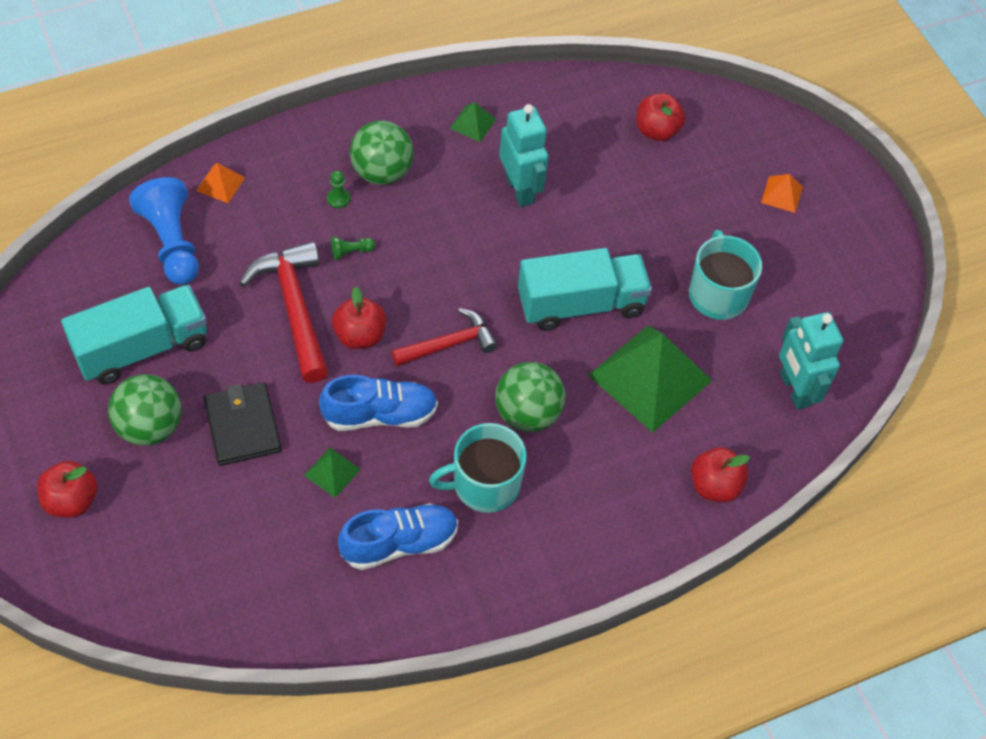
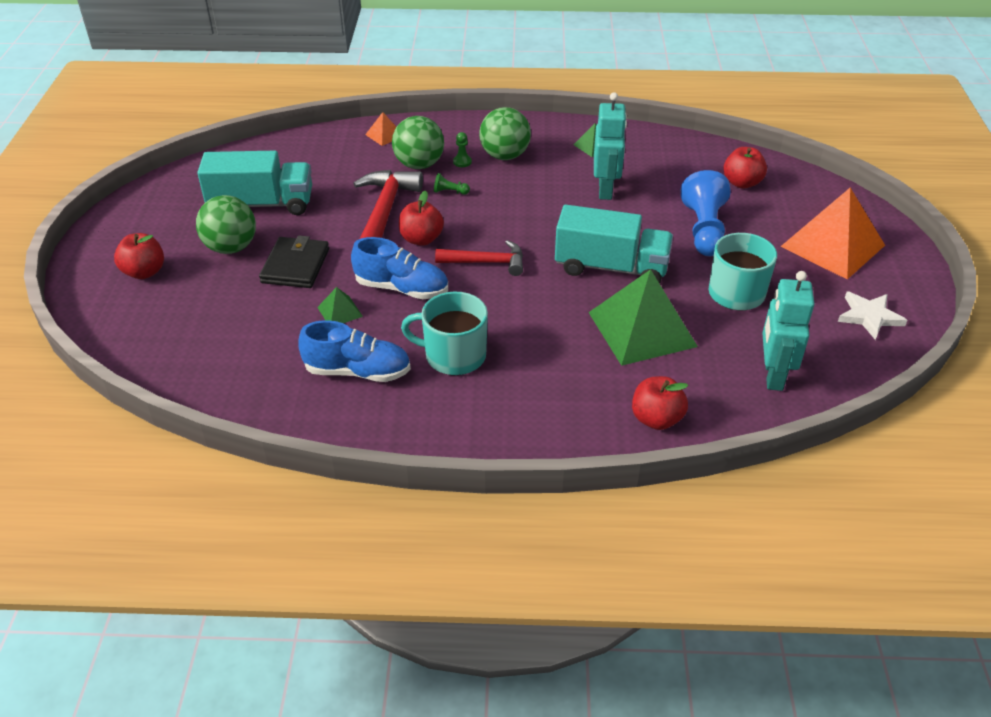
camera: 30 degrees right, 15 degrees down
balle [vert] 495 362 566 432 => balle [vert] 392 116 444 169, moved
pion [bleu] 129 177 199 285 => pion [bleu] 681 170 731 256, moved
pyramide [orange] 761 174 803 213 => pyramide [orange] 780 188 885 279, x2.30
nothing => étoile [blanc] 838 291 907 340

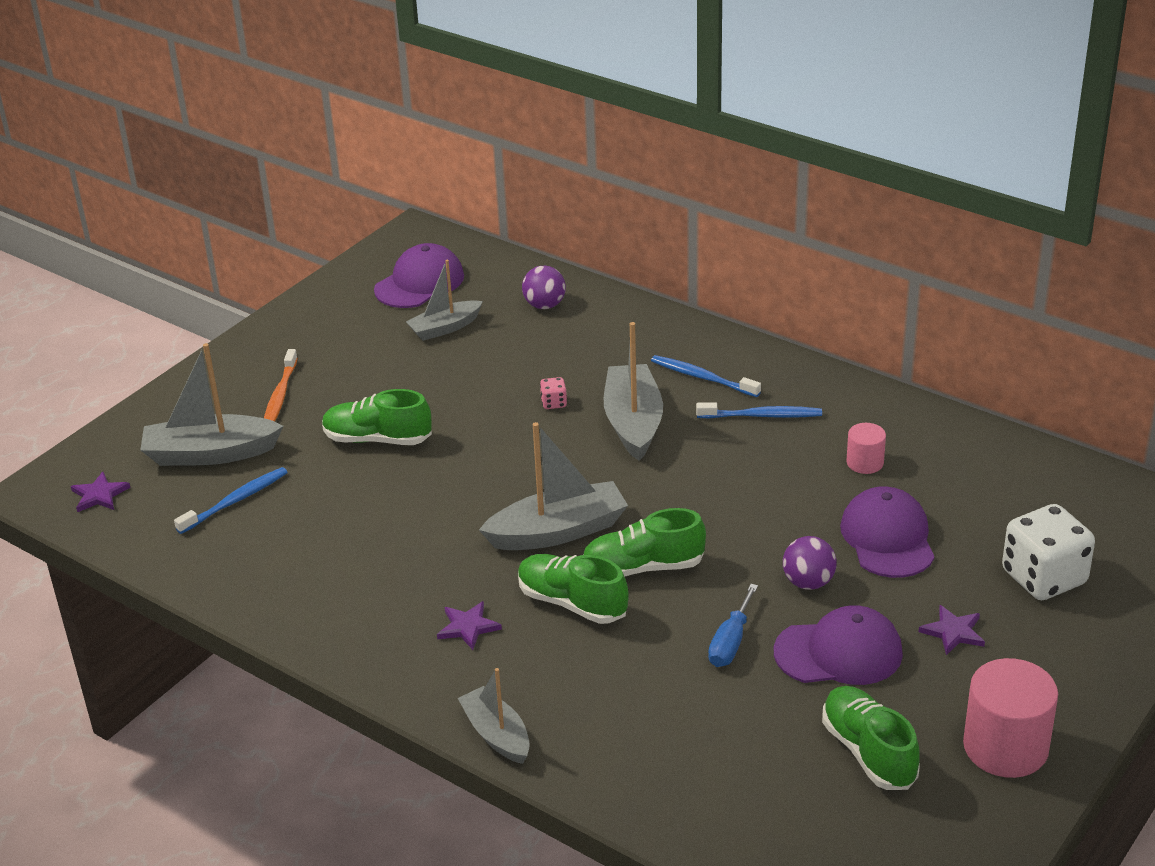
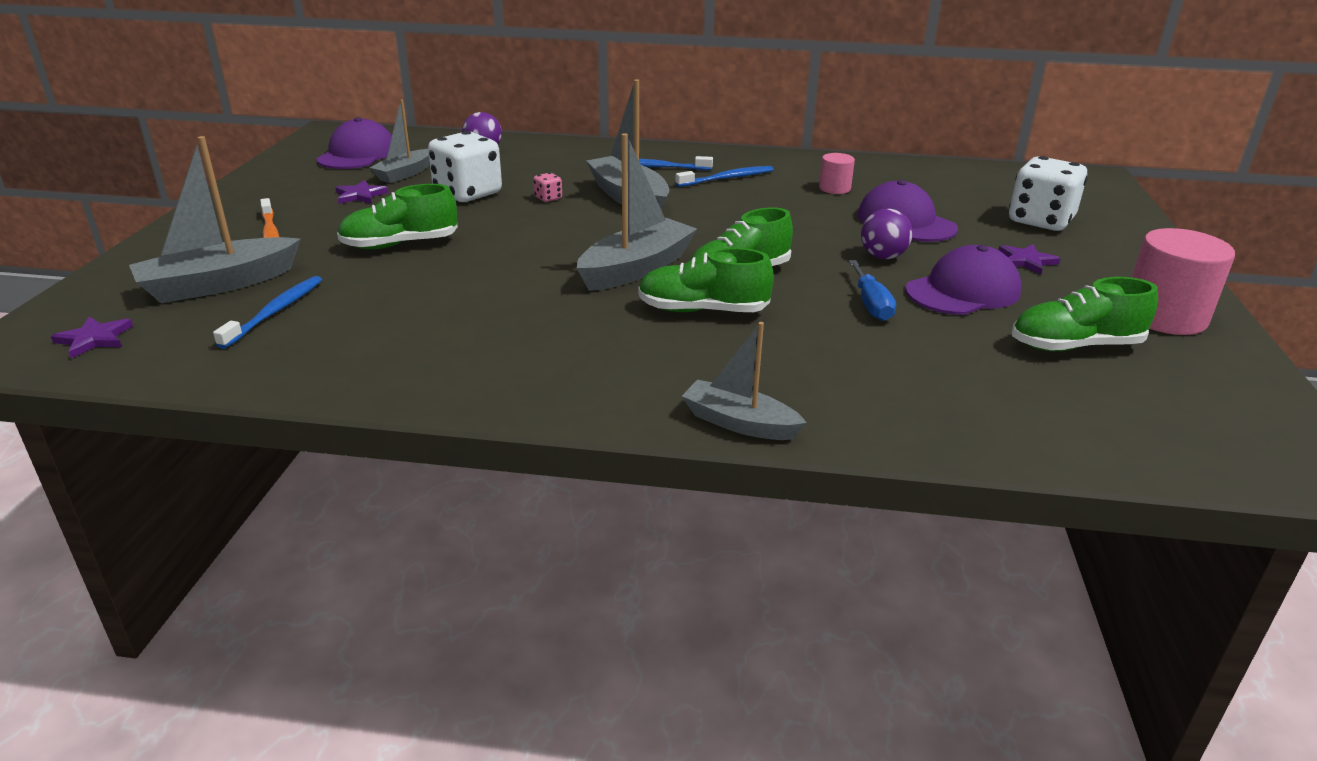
camera: 30 degrees left, 5 degrees down
étoile [violet] 437 601 502 650 => étoile [violet] 335 180 389 204, moved
nothing => dé [blanc] 428 131 502 202
chaussure [vert] 822 686 920 790 => chaussure [vert] 1012 277 1158 351, 45 degrees counterclockwise

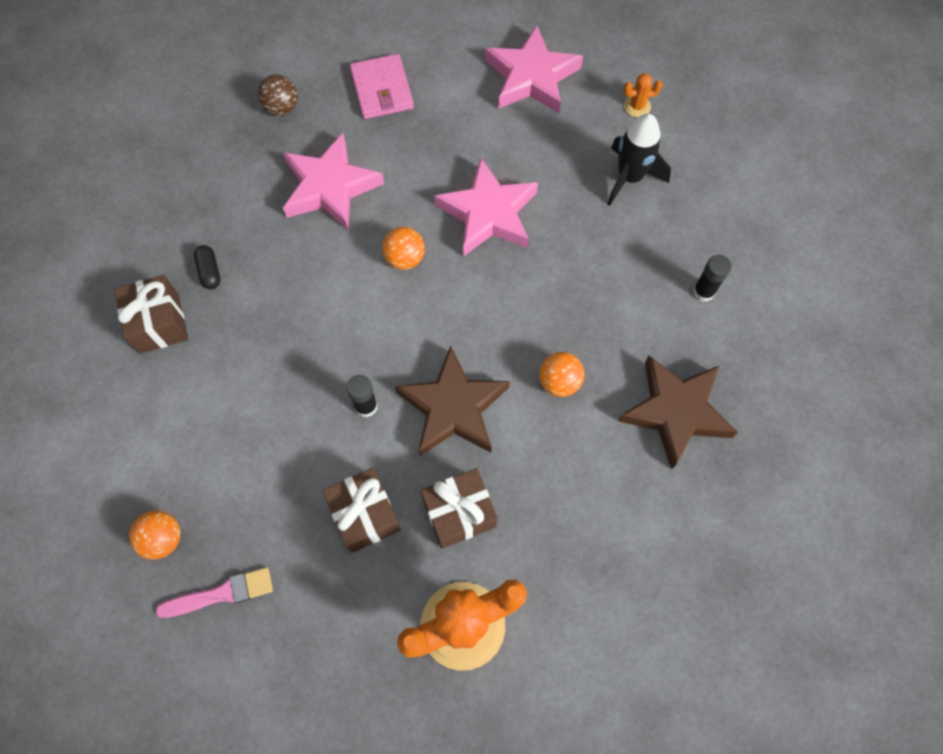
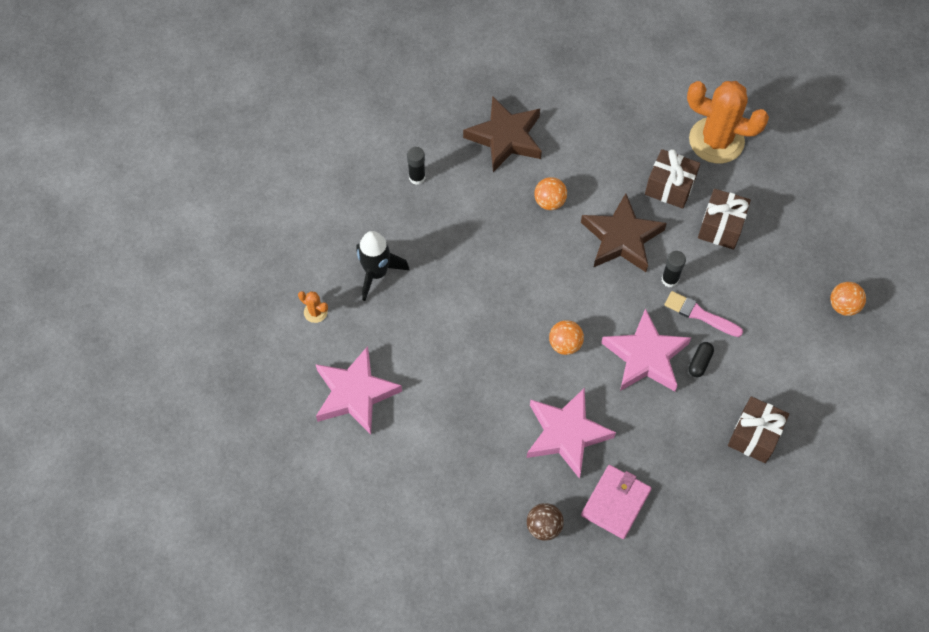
camera: 135 degrees left, 5 degrees down
portefeuille [rose] 350 54 414 119 => portefeuille [rose] 581 465 652 539, moved
étoile [rose] 434 158 538 256 => étoile [rose] 601 308 691 391, moved
pinceau [rose] 155 567 273 618 => pinceau [rose] 664 291 743 337, moved
gélule [noir] 194 245 221 289 => gélule [noir] 689 342 714 377, moved

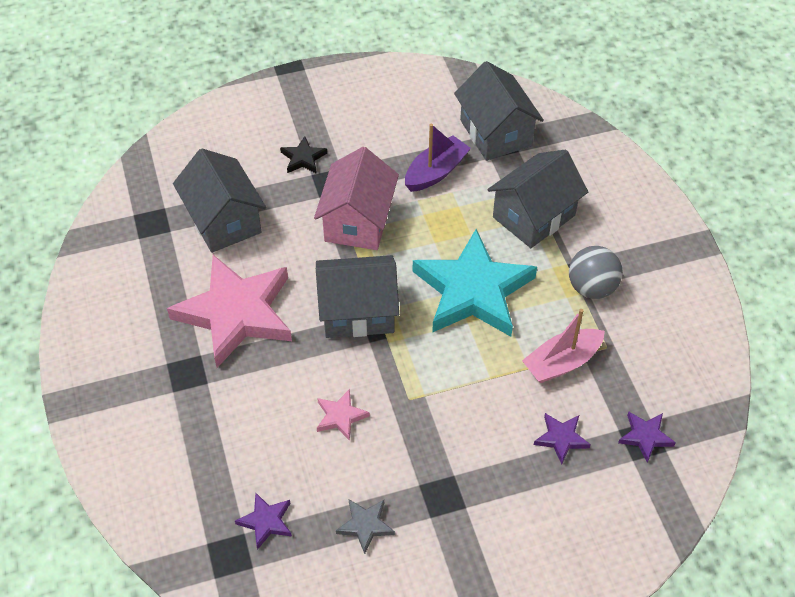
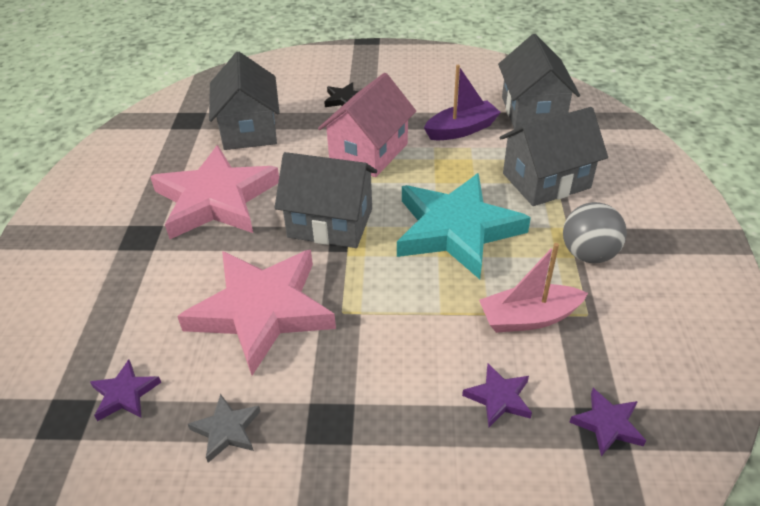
camera: 20 degrees right, 10 degrees down
étoile [rose] 317 389 370 441 => étoile [rose] 177 250 336 376, x2.43

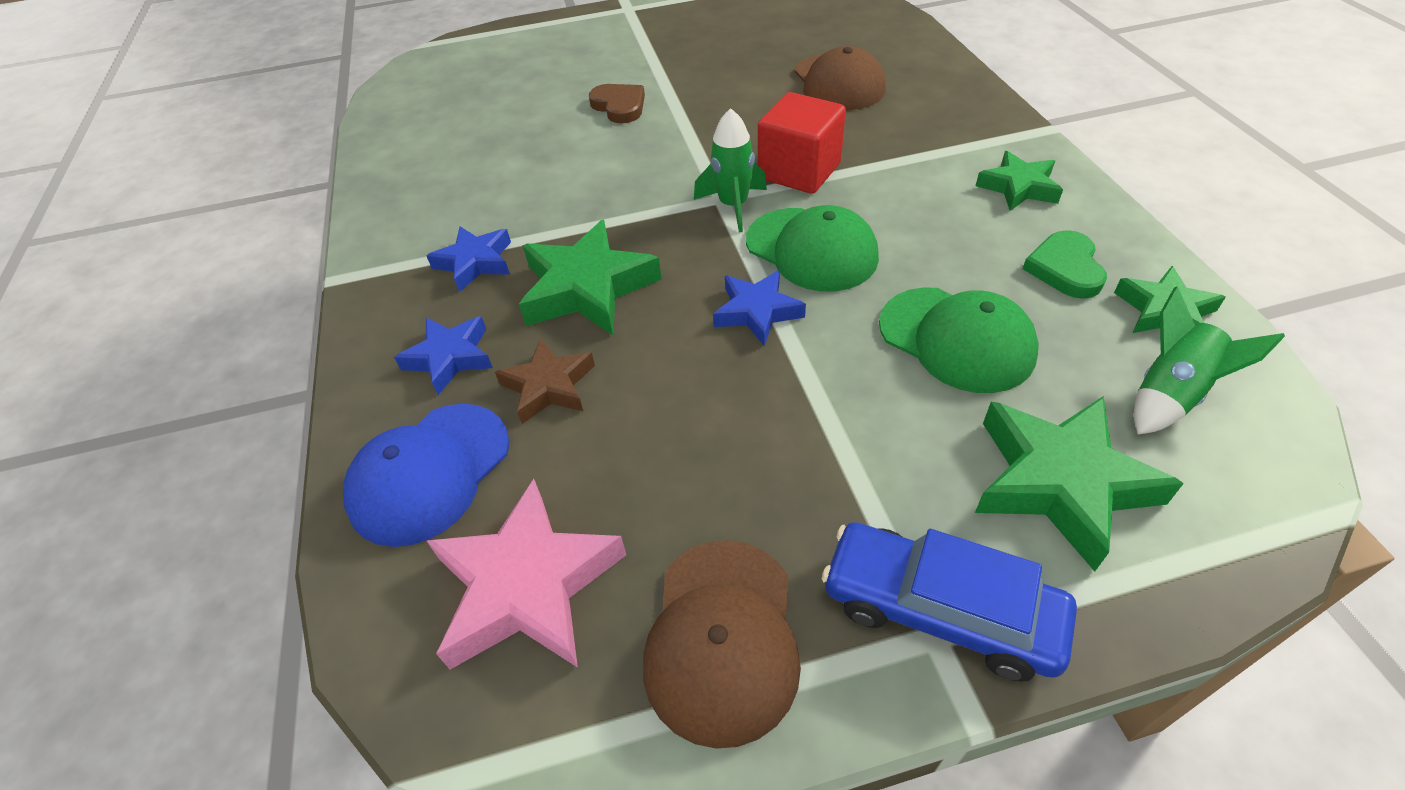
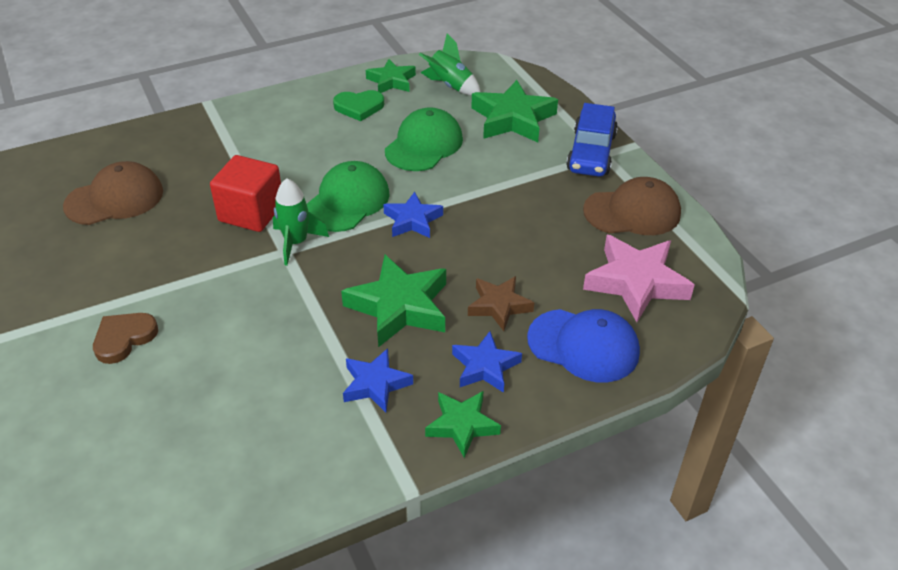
camera: 105 degrees left, 5 degrees down
étoile [vert] 976 151 1063 211 => étoile [vert] 425 391 501 458, moved

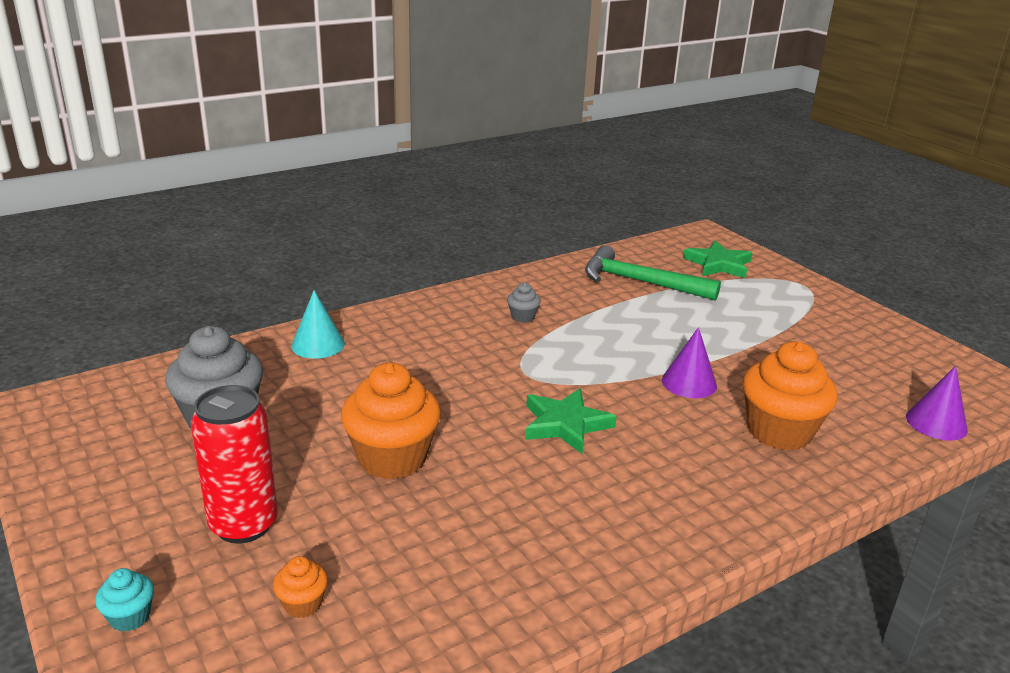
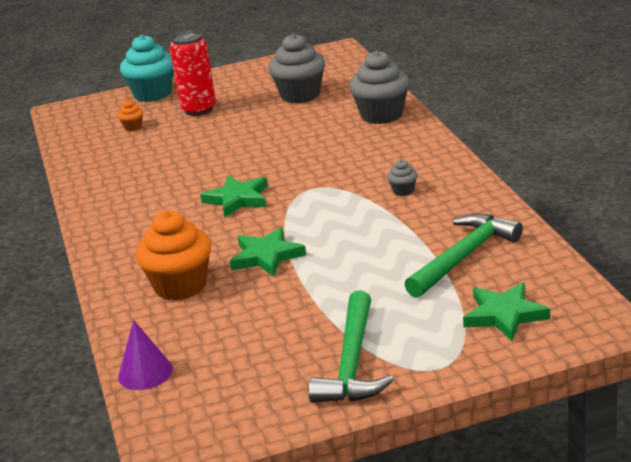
camera: 110 degrees right, 0 degrees up
muffin [turquoise] 95 568 154 632 => muffin [turquoise] 120 35 173 102, x2.24
cône [violet] 662 327 717 398 => étoile [vert] 230 227 306 277
nothing => marteau [vert] 309 291 394 403
cône [turquoise] 291 290 345 359 => muffin [gris] 349 50 409 124
muffin [orange] 341 363 441 479 => nothing

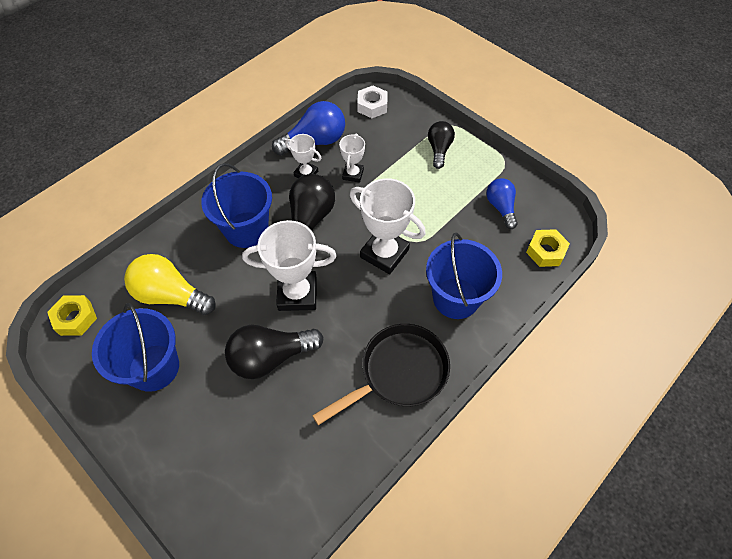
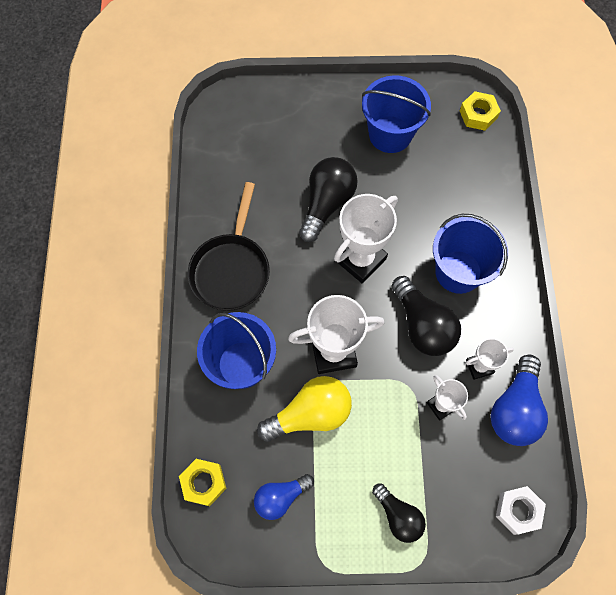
camera: 135 degrees right, 10 degrees up
ampoule [bleu] 486 178 518 229 => ampoule [bleu] 254 474 314 520, 120 degrees clockwise
ampoule [jaune] 124 254 216 315 => ampoule [jaune] 257 376 352 442, moved

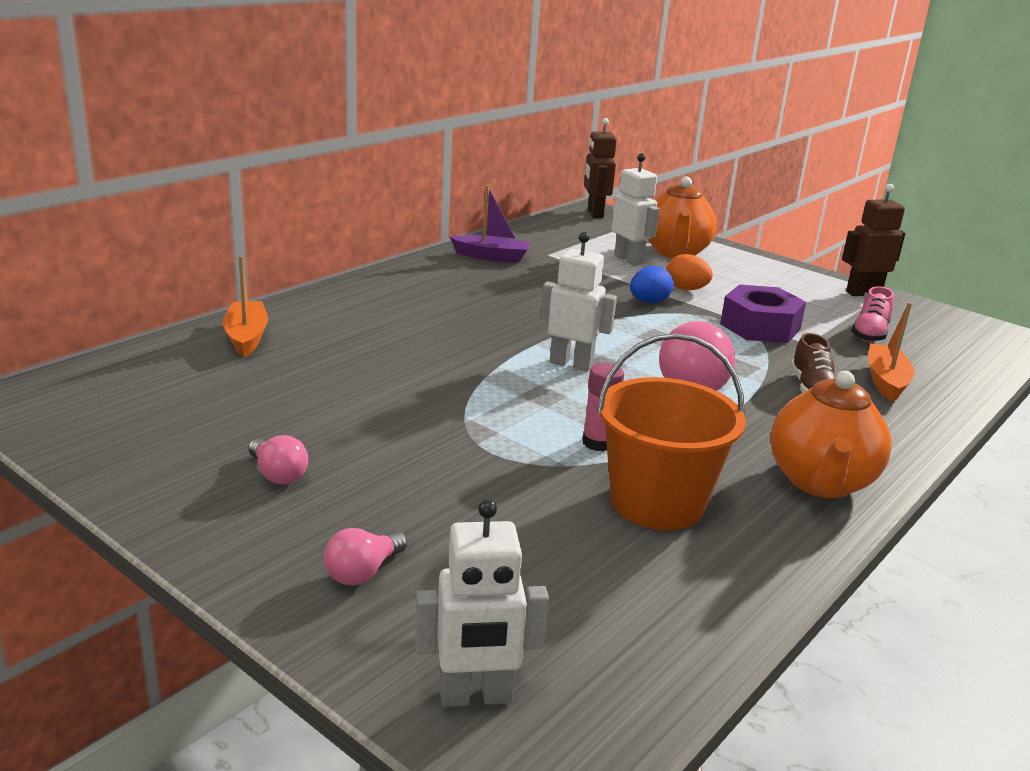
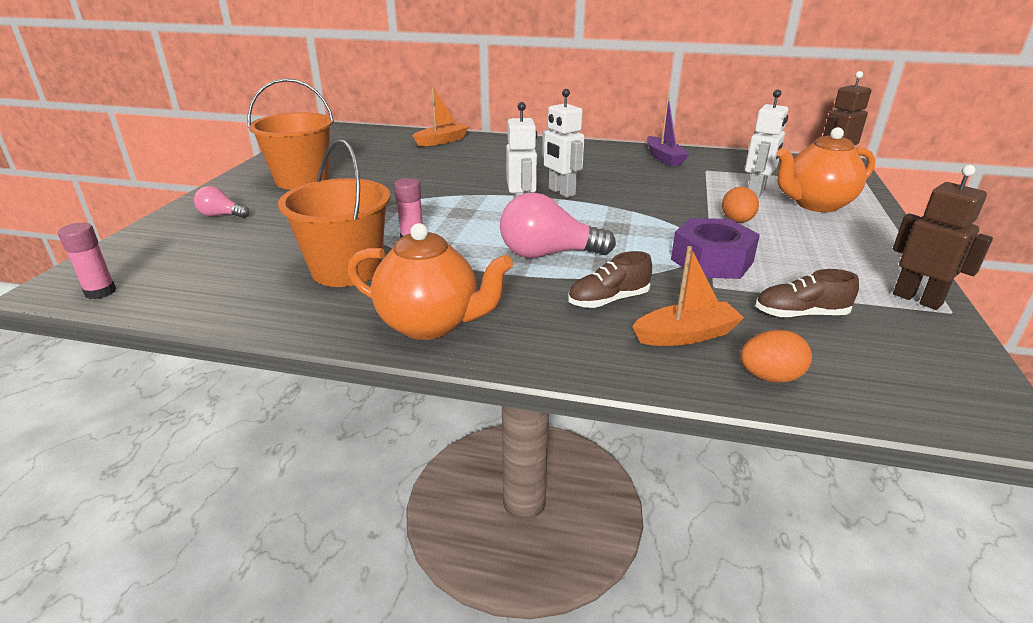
camera: 65 degrees right, 5 degrees up
nothing => bâton de colle [rose] 58 223 116 299
ampoule [rose] 248 435 308 484 => seau [orange] 247 78 334 190
théière [orange] 770 371 892 498 => théière [orange] 347 223 513 340, 150 degrees counterclockwise
robot [blanc] 415 499 549 707 => robot [blanc] 542 89 585 197, moved
nothing => œuf [orange] 740 330 812 382
chaussure [rose] 851 286 894 342 => chaussure [marron] 756 269 859 318
œuf [bleu] 630 266 673 303 => nothing

